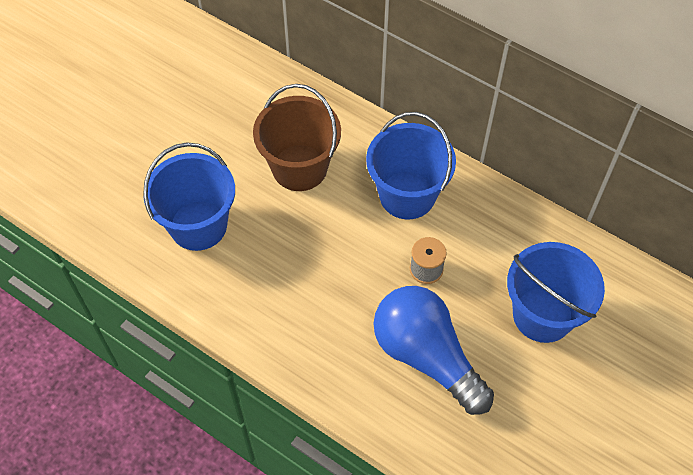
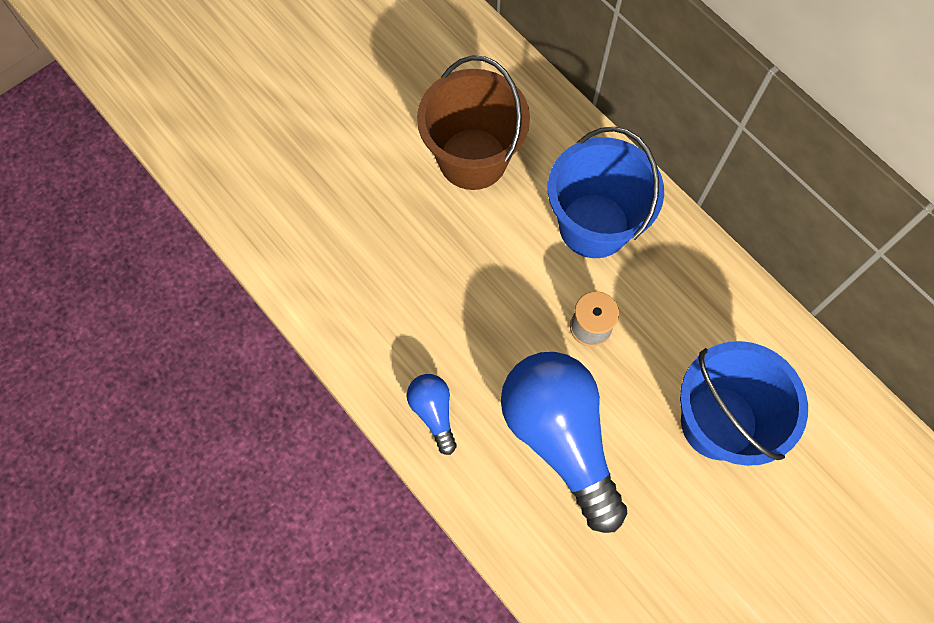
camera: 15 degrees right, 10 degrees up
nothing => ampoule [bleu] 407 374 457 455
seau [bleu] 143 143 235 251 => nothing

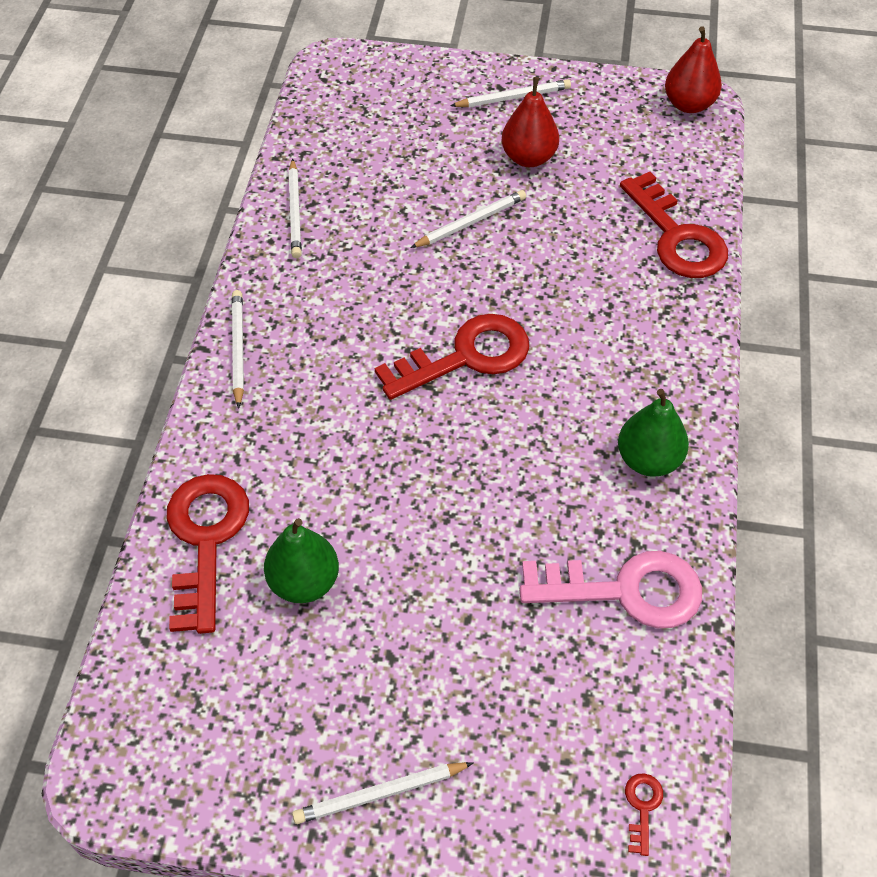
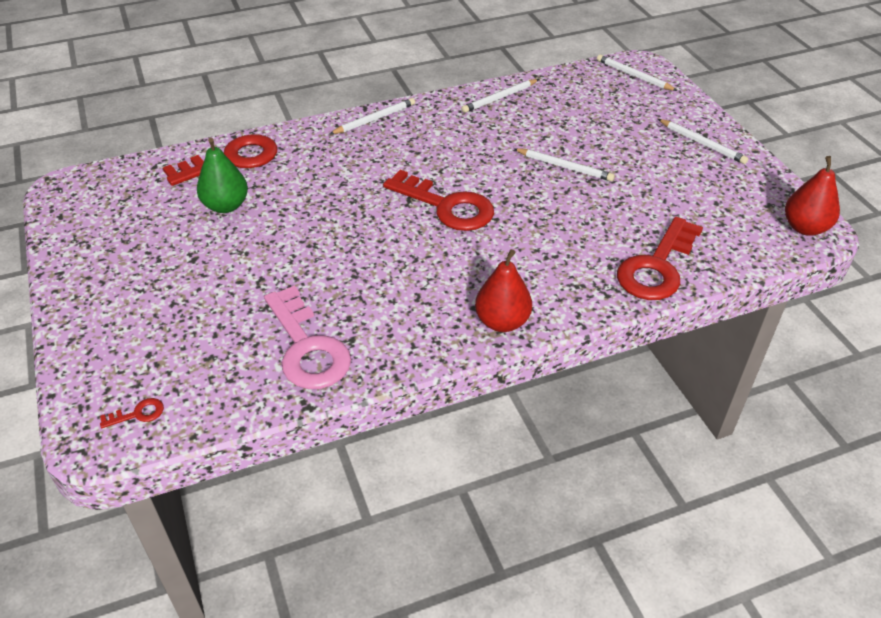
camera: 60 degrees right, 10 degrees down
poire [rouge] 502 77 559 167 => poire [rouge] 475 249 532 332, moved
crayon [blanc] 292 762 473 824 => crayon [blanc] 597 54 677 91, moved
poire [vert] 618 389 689 477 => nothing

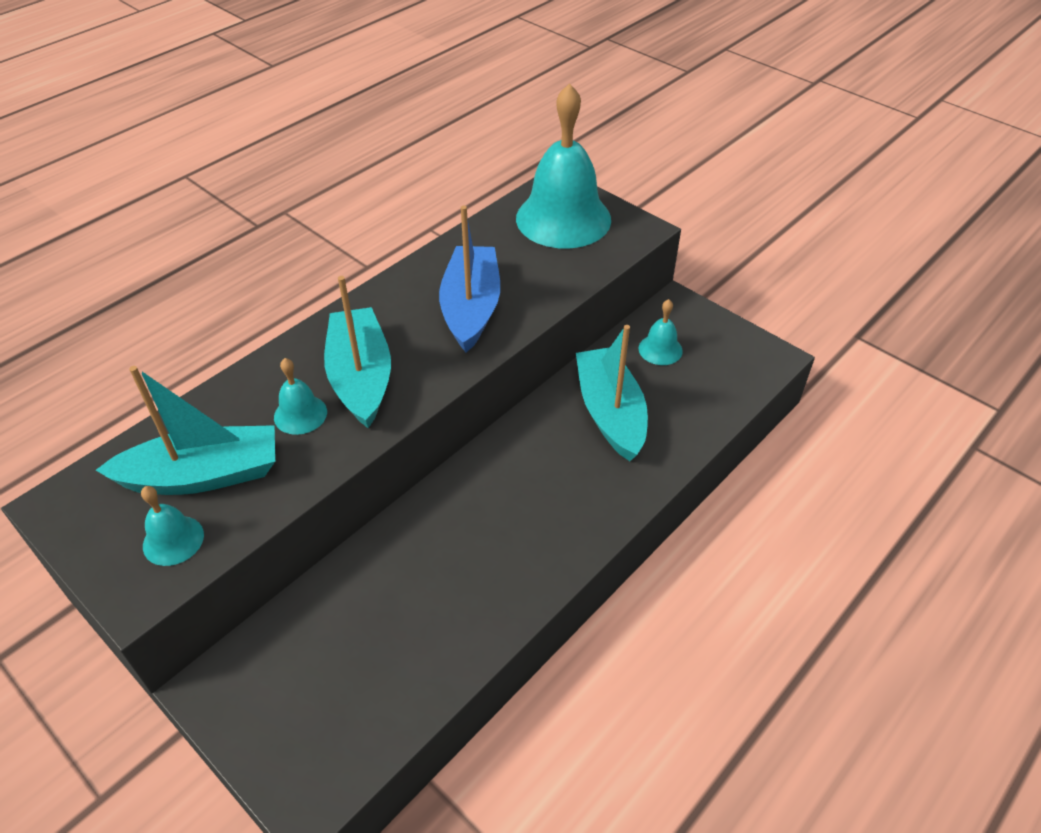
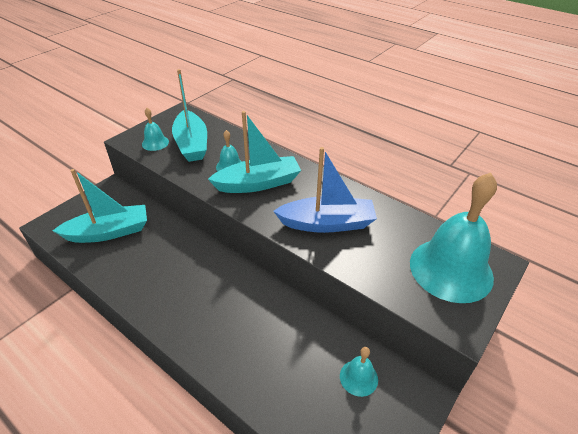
camera: 85 degrees right, 5 degrees down
bateau [turquoise] 576 325 648 461 => bateau [turquoise] 52 169 147 243, moved

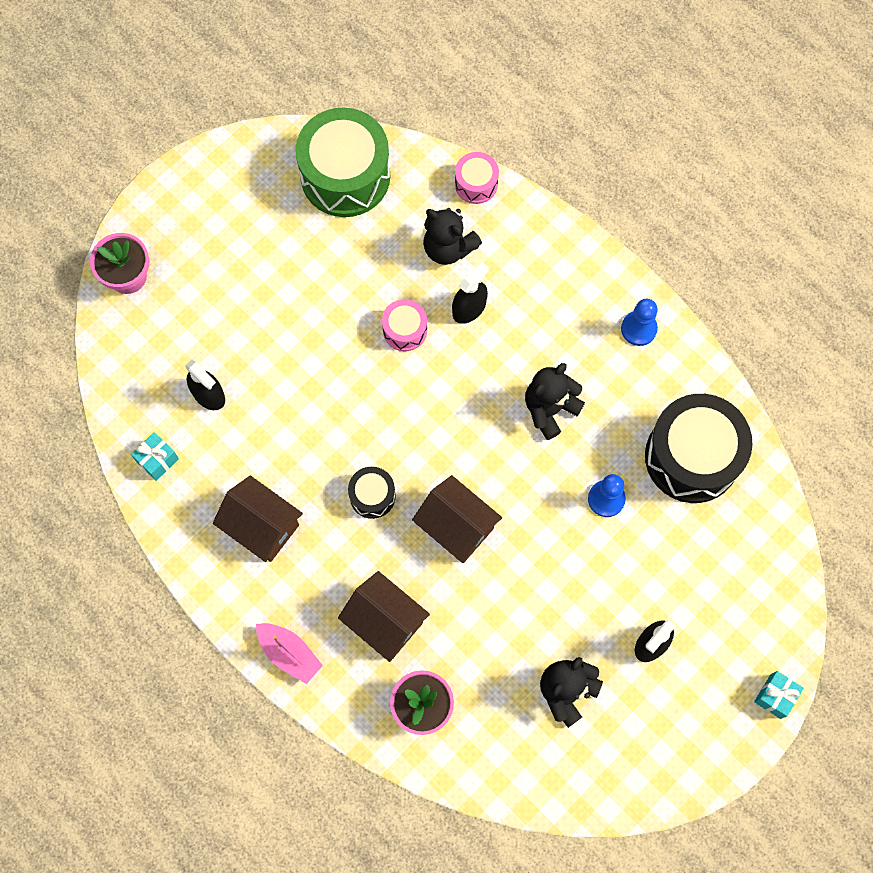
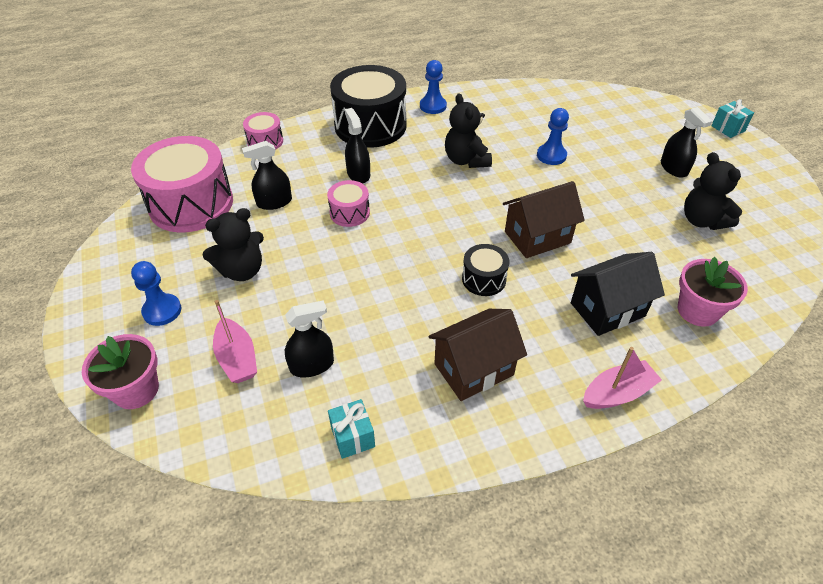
camera: 65 degrees left, 25 degrees down
tambour [vert] 295 108 390 217 => tambour [rose] 131 136 233 233
nothing => pion [bleu] 131 261 181 326
ours en peluche [noir] 423 208 482 265 => ours en peluche [noir] 203 208 264 281, moved
nothing => bateau [rose] 213 300 257 383
nothing => vaporisateur [noir] 242 141 292 210
tambour [noir] 645 394 752 503 => tambour [noir] 330 65 407 148, moved
maison [marron] 338 571 430 662 => maison [noir] 571 252 665 336

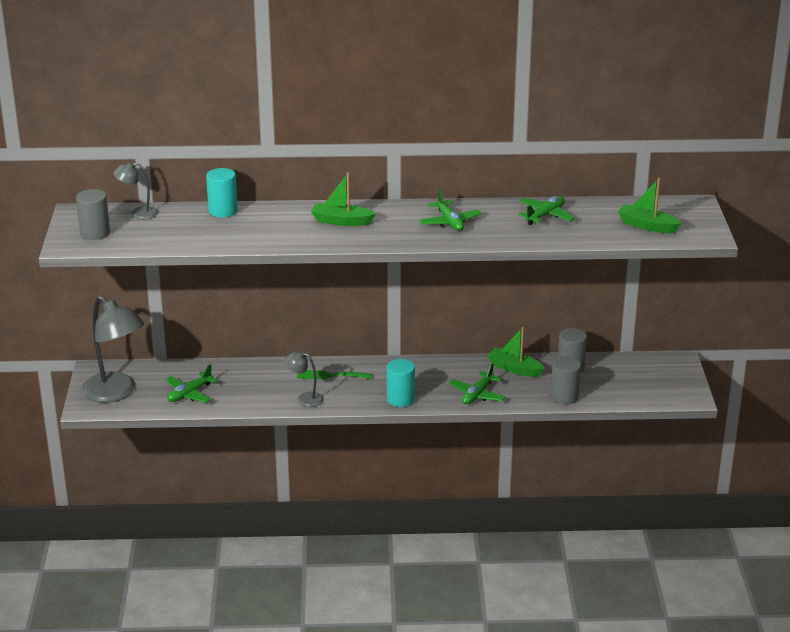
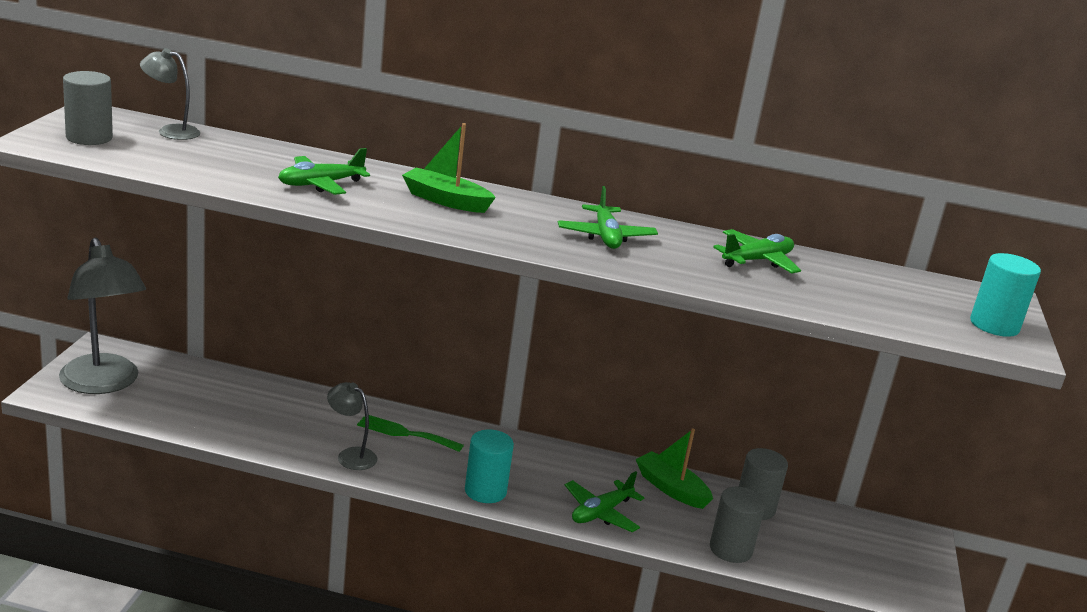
camera: 10 degrees right, 5 degrees down
avion [vert] 166 364 218 403 => avion [vert] 278 148 370 195, moved
cylindre [turquoise] 206 168 238 218 => cylindre [turquoise] 970 253 1041 337, moved
bateau [vert] 618 178 682 233 => nothing

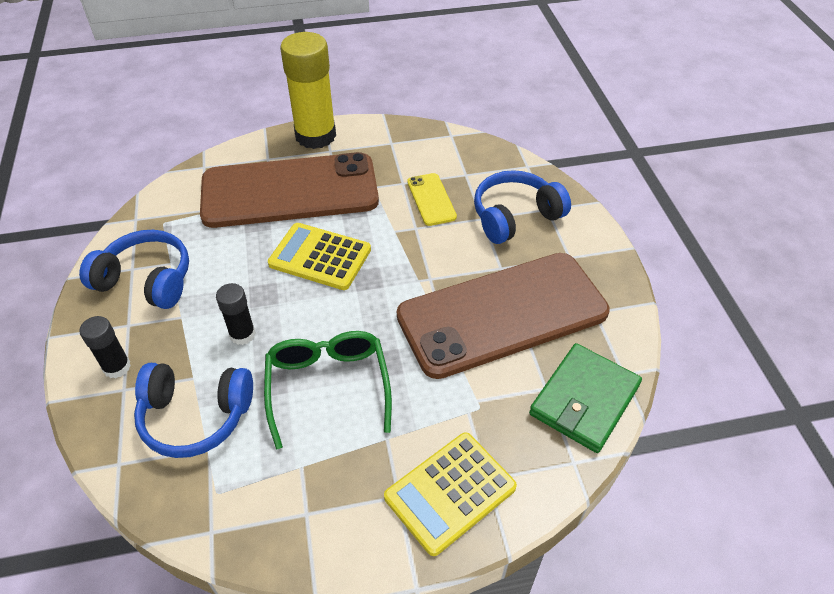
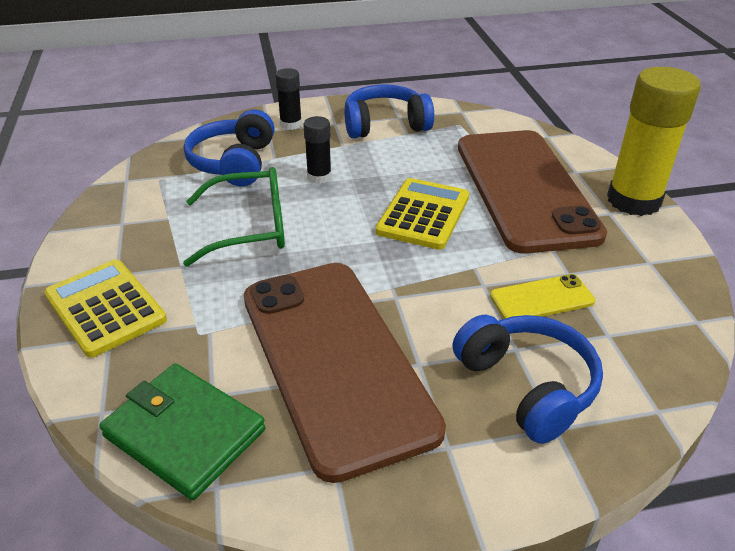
camera: 90 degrees right, 10 degrees down
casque audio [bleu] 79 230 189 309 => casque audio [bleu] 345 84 434 138, 120 degrees counterclockwise

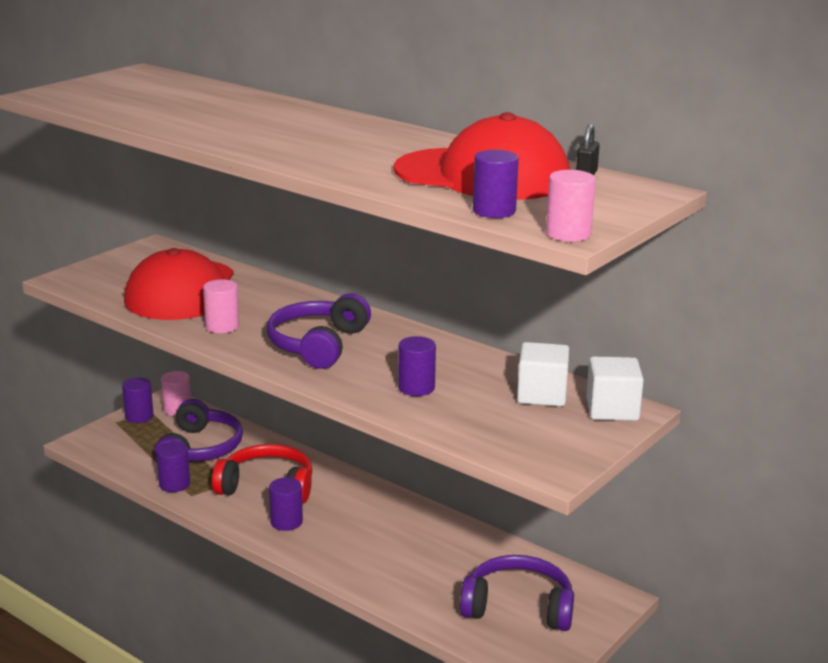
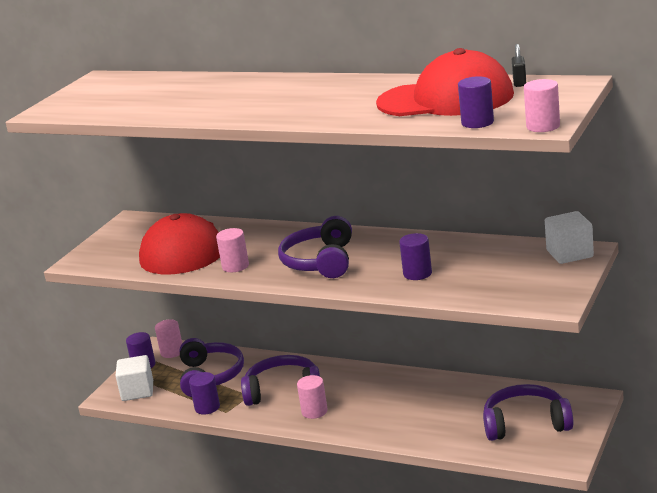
camera: 10 degrees left, 0 degrees up
cube [blanc] 517 342 569 407 => cube [blanc] 116 355 153 401, moved
casque audio [rouge] 212 444 313 504 => casque audio [violet] 241 355 320 406
cylindre [violet] 269 477 303 531 => cylindre [rose] 297 375 328 419

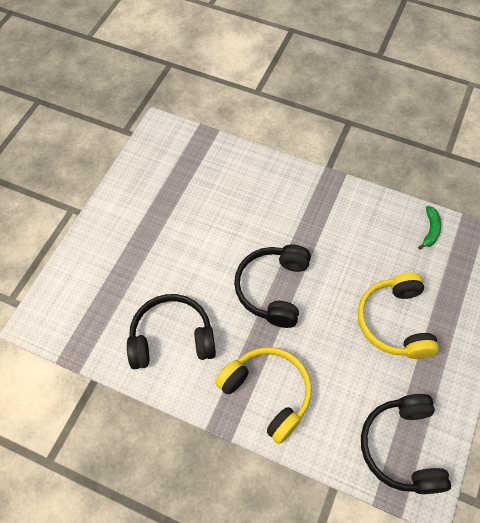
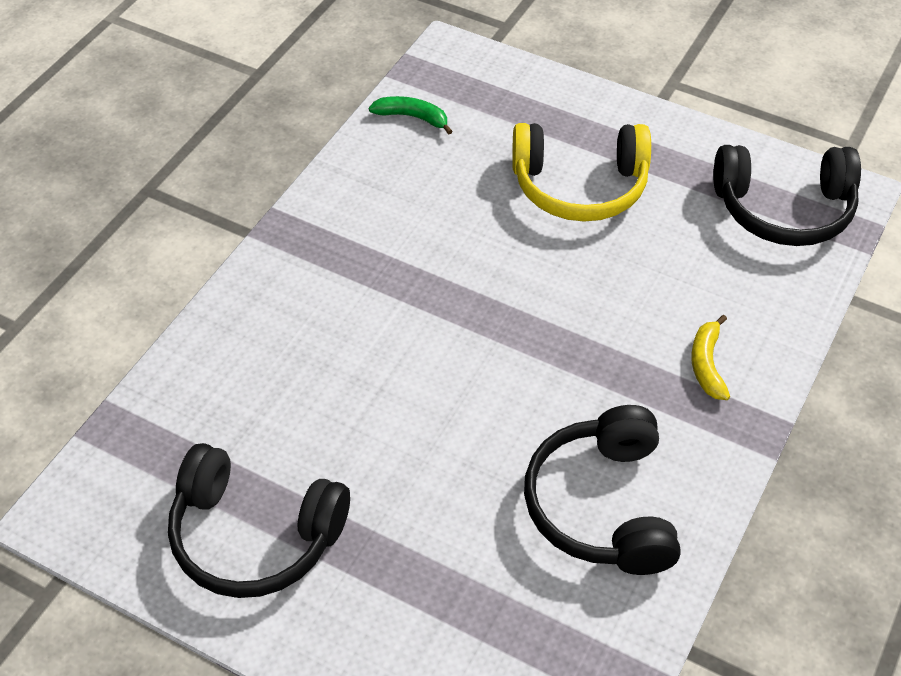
camera: 85 degrees left, 10 degrees down
casque audio [noir] 234 245 311 328 => casque audio [noir] 168 443 350 598, moved
casque audio [jaune] 215 347 312 444 => banane [jaune] 691 315 730 400

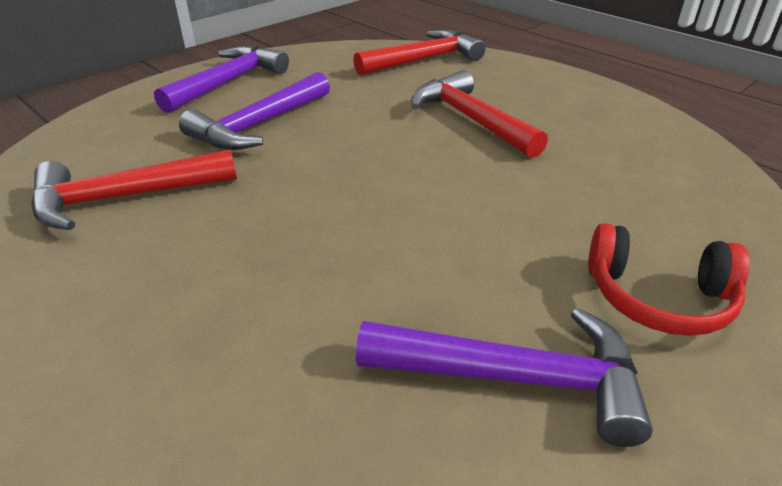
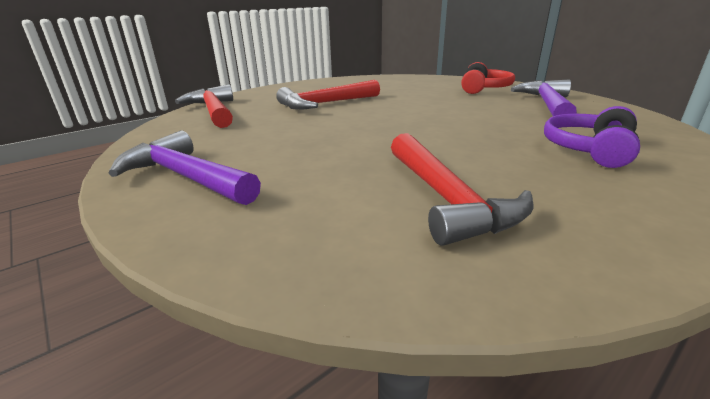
camera: 85 degrees left, 10 degrees down
nothing => casque audio [violet] 544 106 640 168
marteau [violet] 179 72 330 150 => nothing

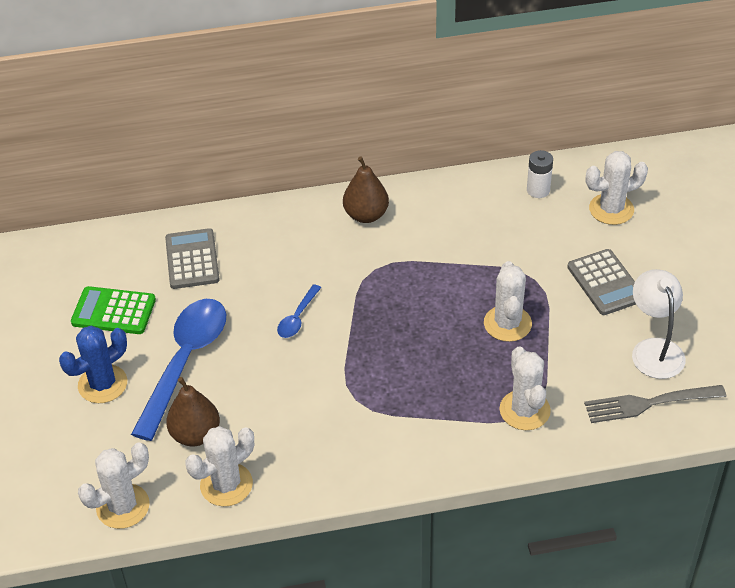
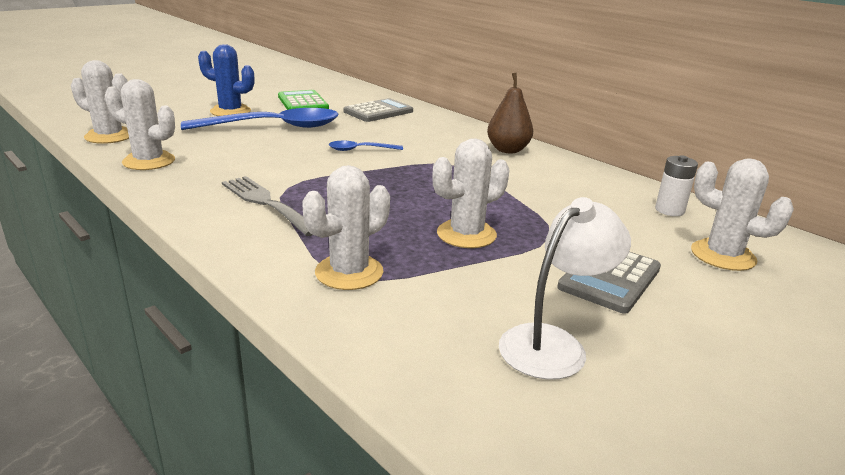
camera: 55 degrees right, 20 degrees down
fourchette [gris] 584 385 726 423 => fourchette [gris] 222 176 312 236, moved
poire [marron] 166 377 220 446 => nothing

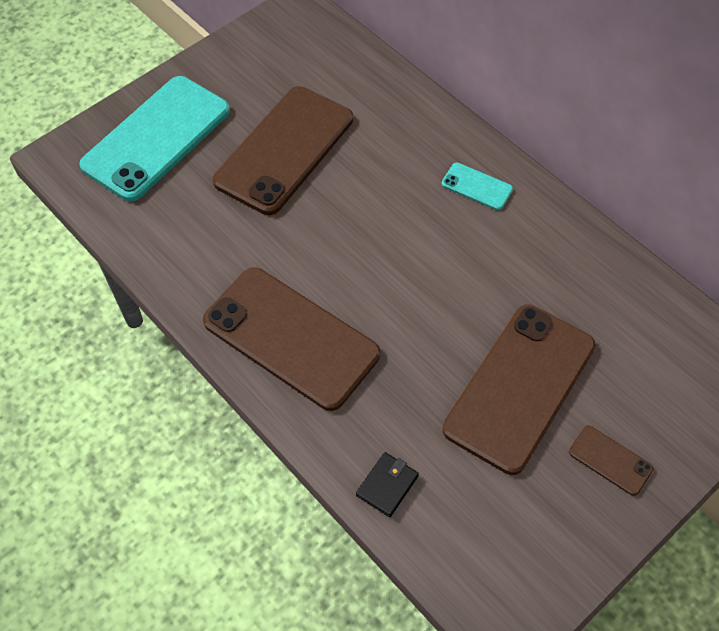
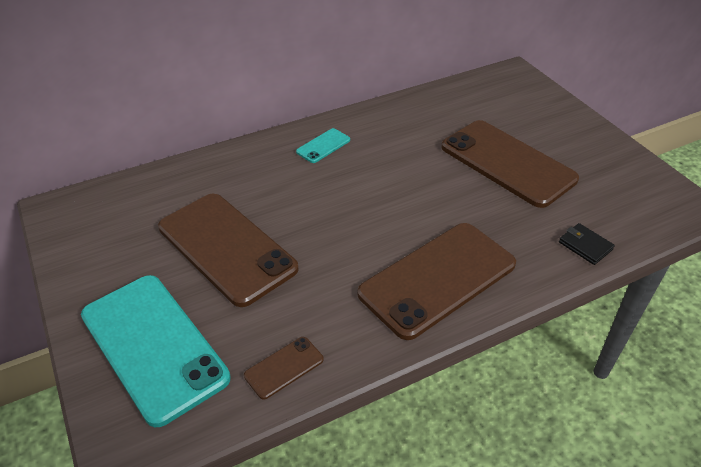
camera: 75 degrees left, 15 degrees down
téléphone [marron] 569 425 653 496 => téléphone [marron] 244 337 324 400, moved

